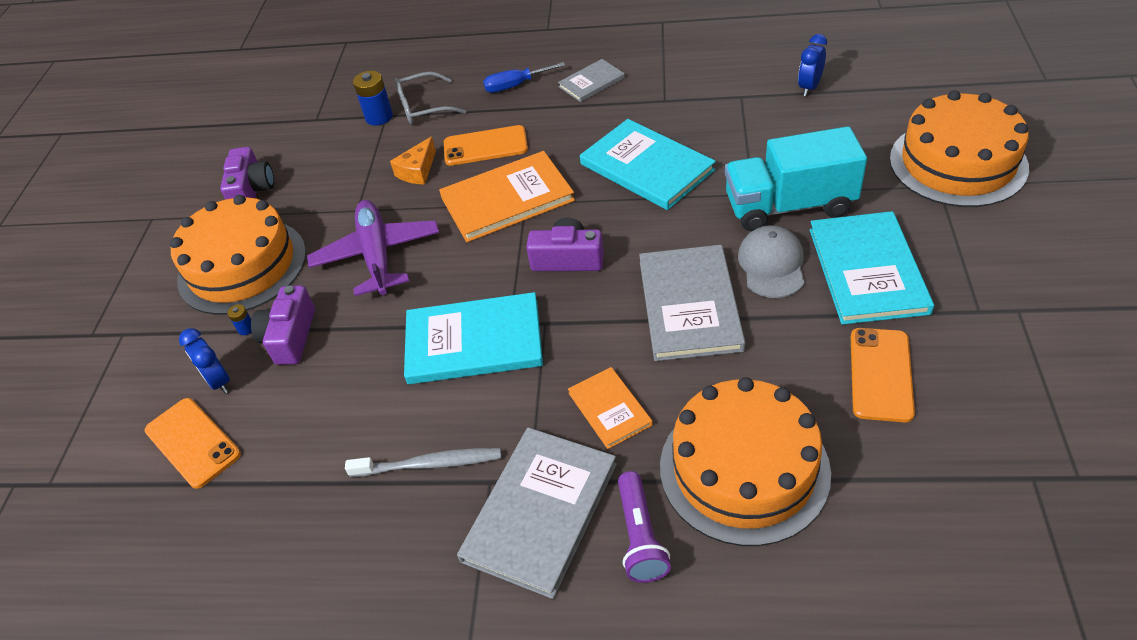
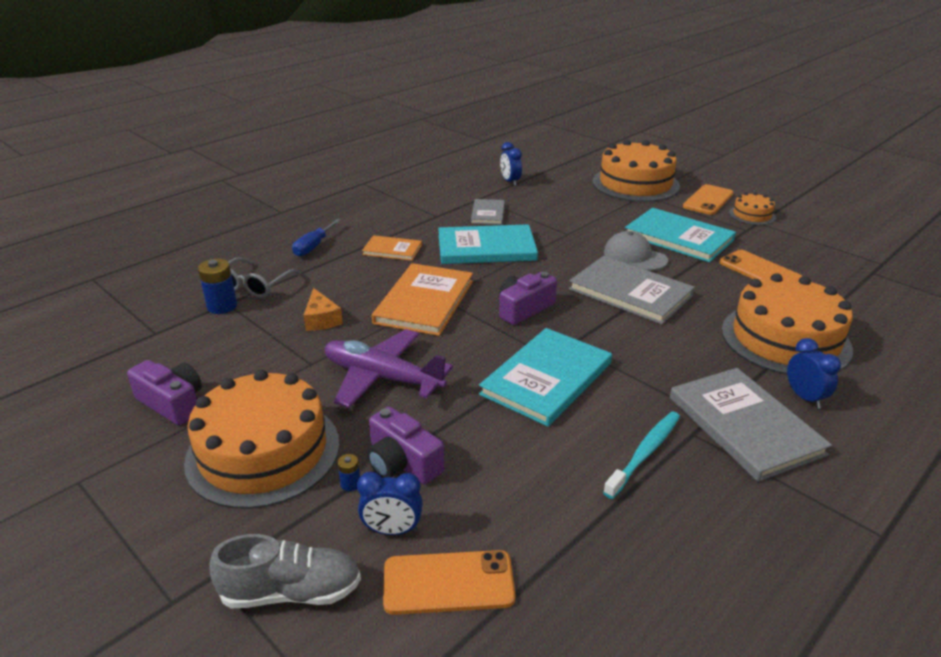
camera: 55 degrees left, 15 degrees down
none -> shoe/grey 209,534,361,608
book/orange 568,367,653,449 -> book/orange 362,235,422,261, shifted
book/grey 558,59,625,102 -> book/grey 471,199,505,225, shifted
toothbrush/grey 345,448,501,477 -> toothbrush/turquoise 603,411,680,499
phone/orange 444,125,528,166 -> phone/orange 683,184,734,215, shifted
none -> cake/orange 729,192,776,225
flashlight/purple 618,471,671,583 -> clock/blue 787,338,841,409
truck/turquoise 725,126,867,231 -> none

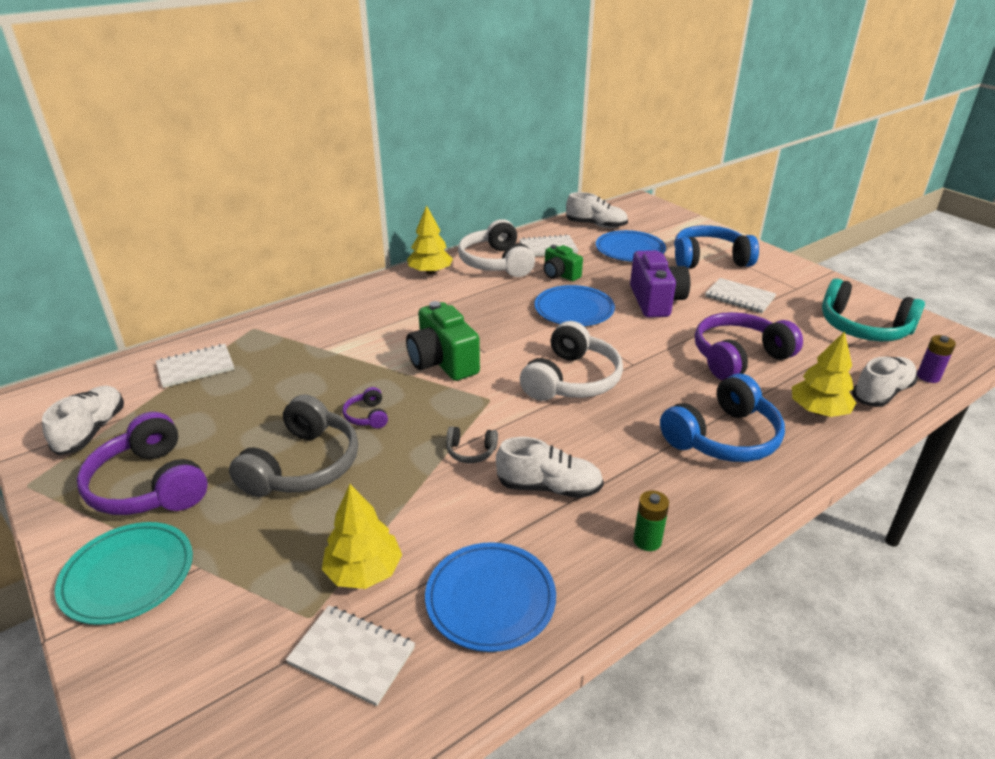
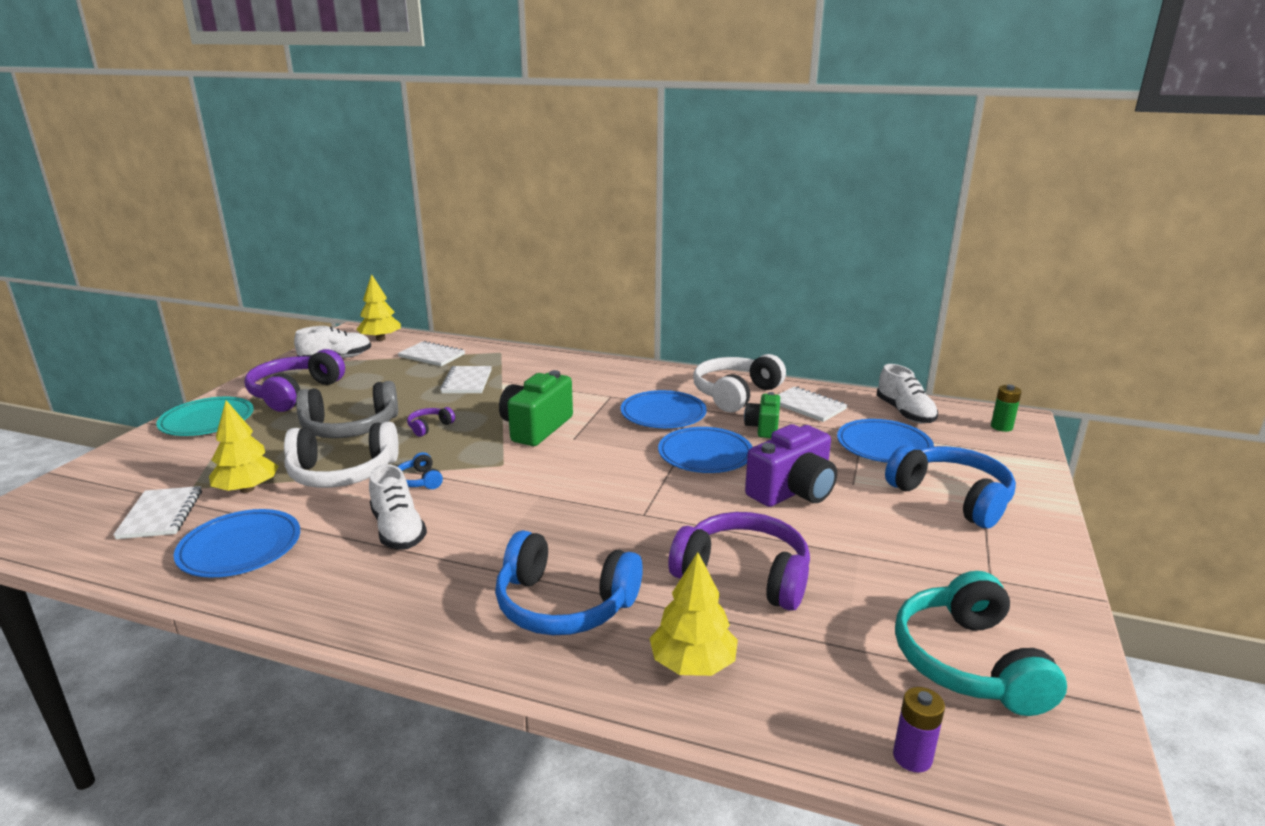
camera: 55 degrees right, 10 degrees down
headphones/white 520,321,623,401 -> headphones/white 284,422,399,488, shifted
tree/yellow 407,205,453,275 -> tree/yellow 356,274,401,341, shifted
headphones/grey 446,426,498,463 -> headphones/blue 397,452,443,489
notebook/white 705,278,776,313 -> notebook/white 440,366,492,393, shifted
none -> plate/blue 620,390,707,428
battery/green 633,491,669,551 -> battery/green 991,385,1022,432, shifted
shoe/white 852,356,918,407 -> none

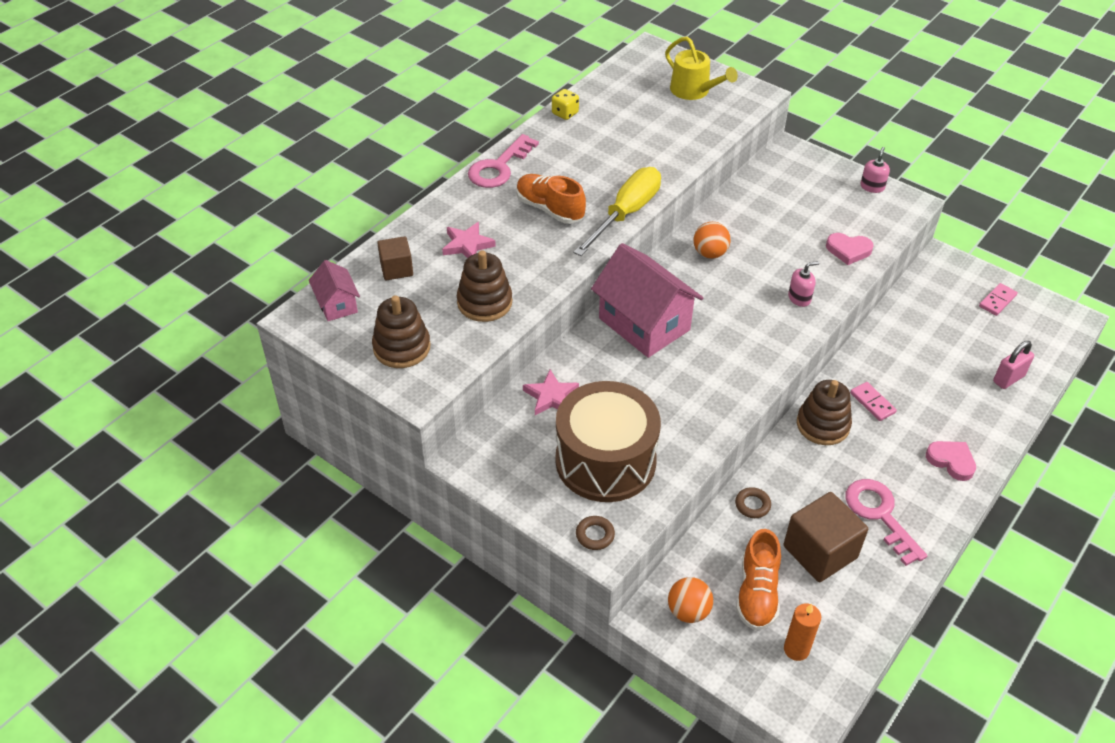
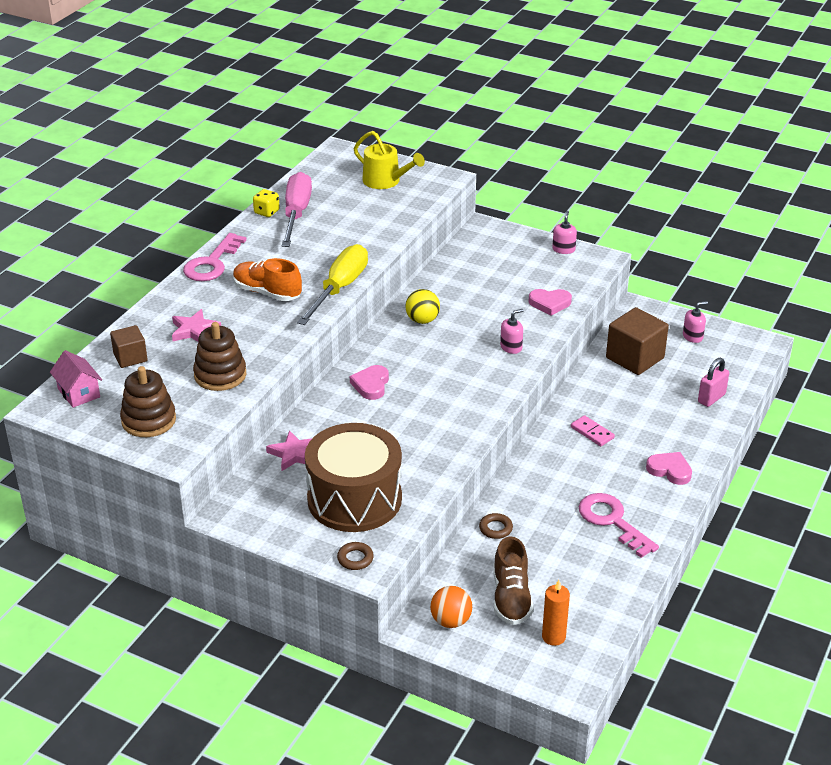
camera: 10 degrees left, 10 degrees down
none -> screwdriver/pink 281,172,312,247
house/pink 591,243,704,358 -> heart/pink 350,365,389,400
ball/orange 694,222,730,258 -> ball/yellow 405,289,440,324
shoe/orange 736,529,781,630 -> shoe/brown 493,536,533,625
cube/brown 783,492,868,582 -> cube/brown 606,307,669,375, shifted
domino/pink 979,283,1018,316 -> soap dispenser/pink 683,301,708,343
stacking toy/brown 797,380,852,445 -> none

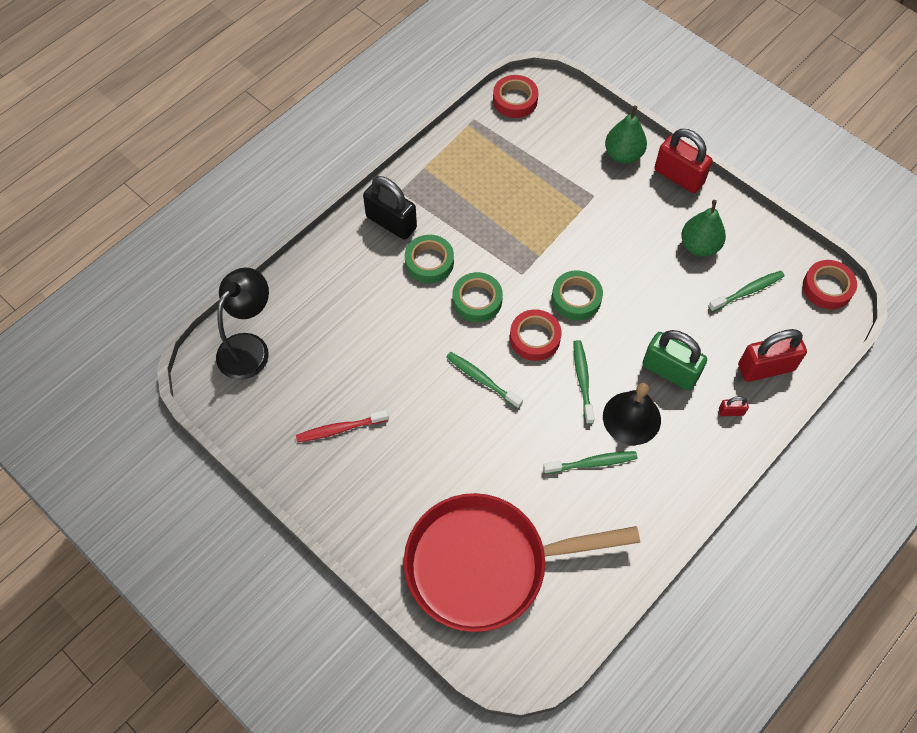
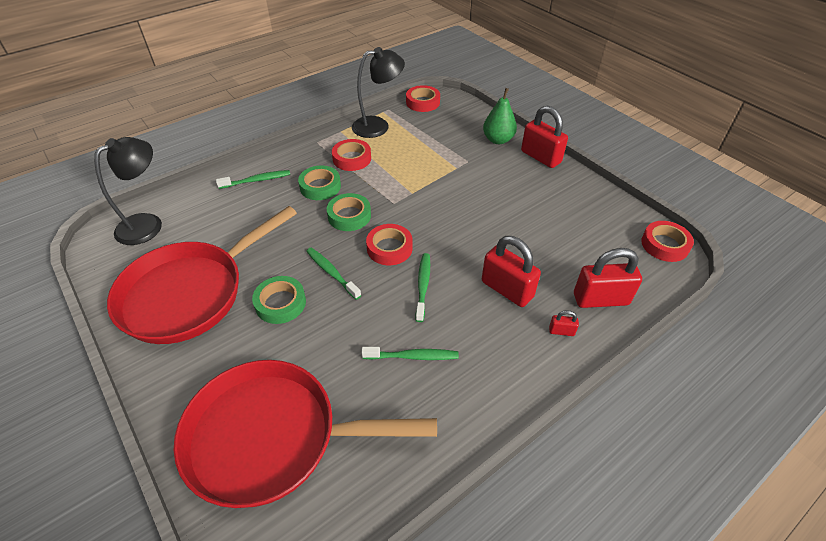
camera: 10 degrees right, 15 degrees down
toothbrush/red 296,410,389,442 -> pan/red 107,206,297,344
toothbrush/green 708,271,784,312 -> toothbrush/green 216,170,290,189, shifted
tape/green 552,270,603,320 -> tape/green 252,276,306,324, shifted
none -> tape/red 332,139,371,171
none -> lamp/black 352,47,405,138
padlock/green 642,330,707,391 -> padlock/red 482,236,541,307
padlock/black 363,176,417,240 -> none
bell/black 603,383,661,445 -> none
pear/green 681,200,726,257 -> none

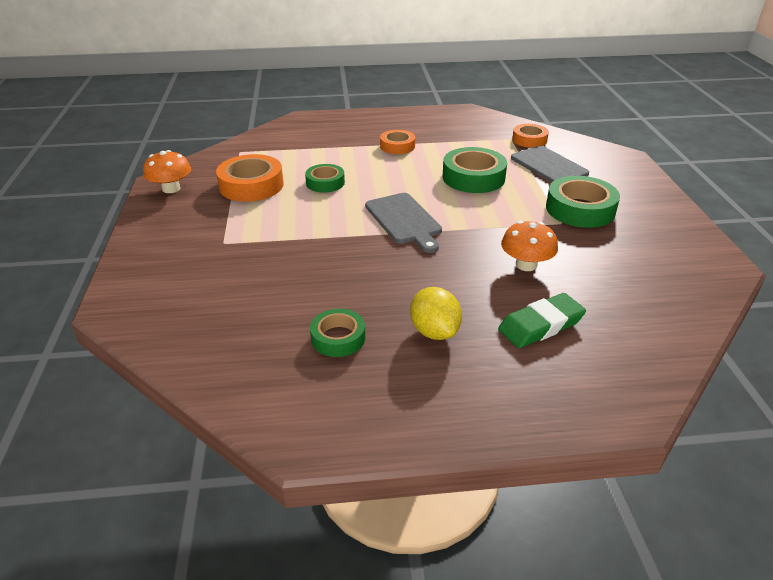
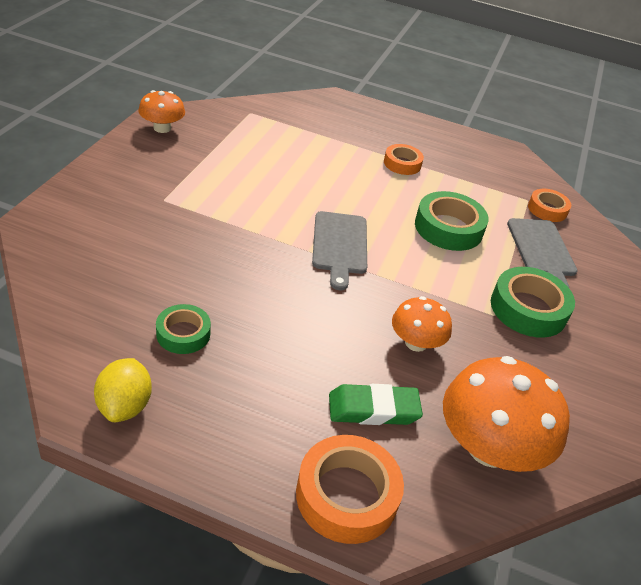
camera: 20 degrees right, 5 degrees up
lemon/yellow 410,287,462,340 -> lemon/yellow 94,358,152,422, shifted
tape/orange 216,154,284,202 -> tape/orange 296,435,404,544, shifted
none -> mushroom/orange 443,356,570,472
tape/green 305,164,345,193 -> none

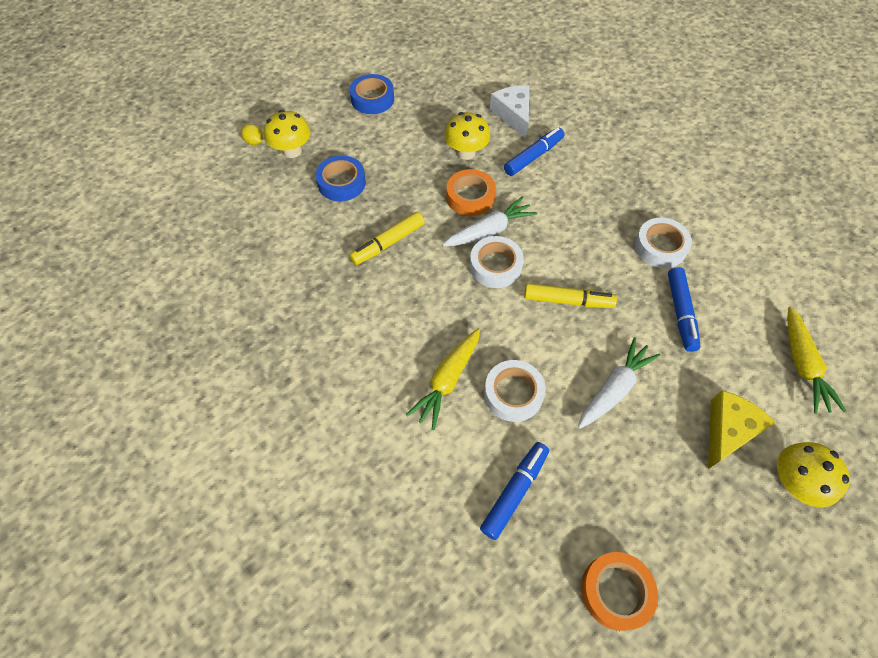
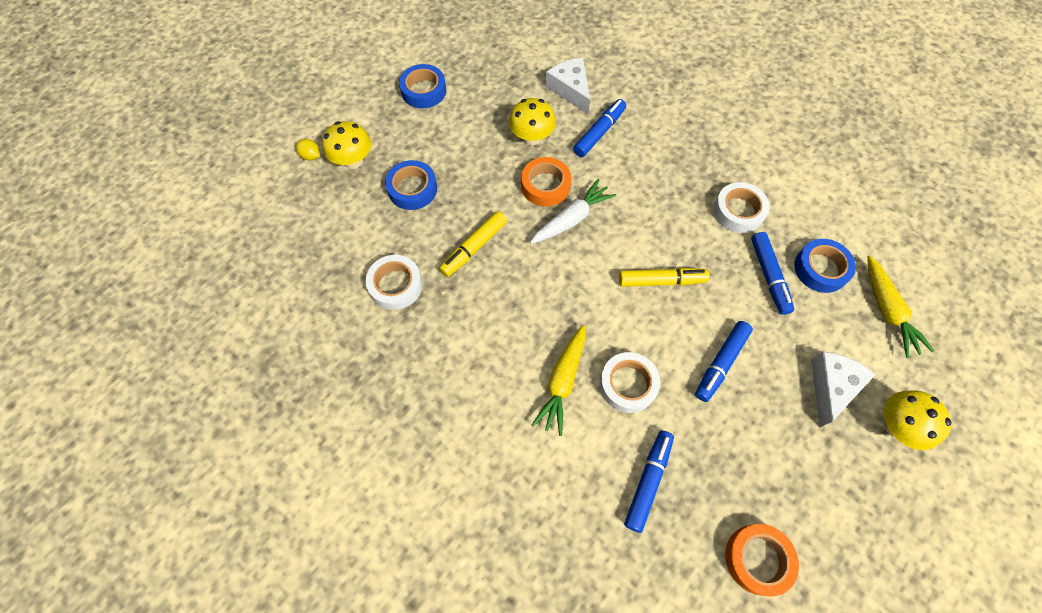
camera: 10 degrees left, 5 degrees up
tape/white 470,236,524,288 -> tape/white 365,255,422,310, shifted
carrot/white 578,337,660,429 -> marker/blue 695,321,753,402
none -> tape/blue 794,239,856,293
cheese/yellow 708,390,775,469 -> cheese/white 811,351,876,428

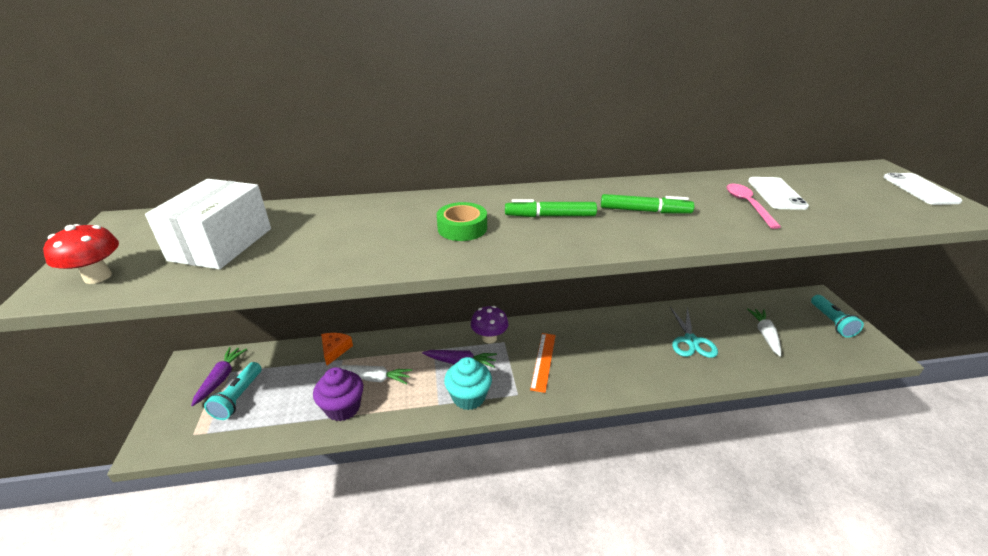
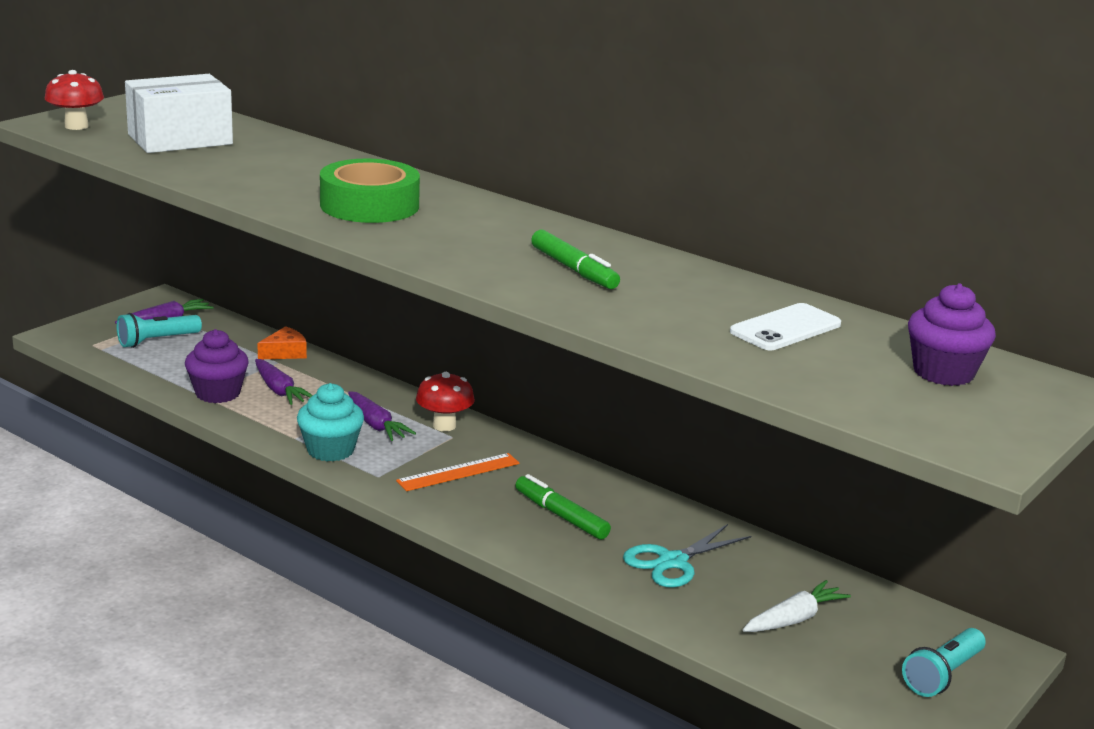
camera: 45 degrees right, 10 degrees down
carrot/white 339,365,412,385 -> carrot/purple 255,359,313,405
tape/green 437,202,487,241 -> tape/green 320,158,420,223, x1.56
mushroom/purple 471,306,508,344 -> mushroom/red 416,372,475,431
marker/green 505,199,597,217 -> marker/green 515,474,611,540, shifted
none -> cupcake/purple 908,283,996,386
spoon/pink 727,184,781,229 -> none
phone/white 883,173,962,205 -> none

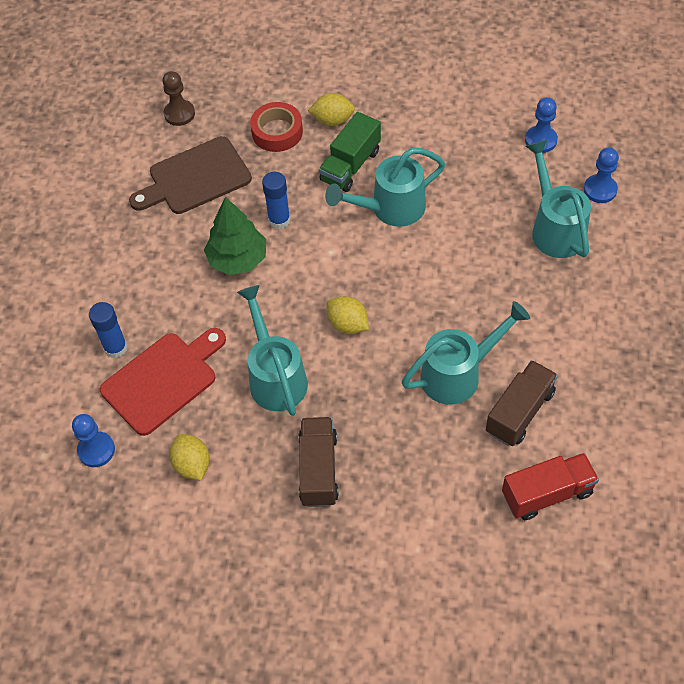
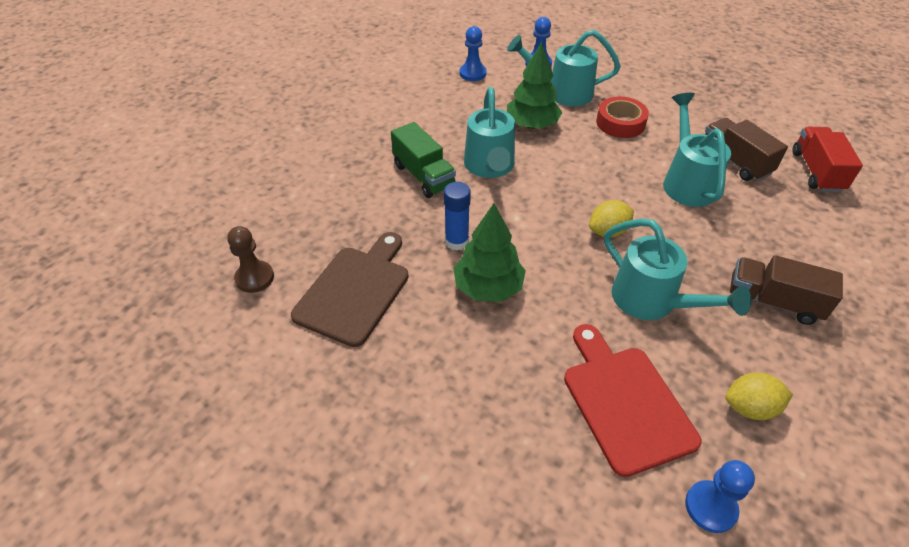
camera: 70 degrees left, 10 degrees down
cutting board/brown 129,136,252,214 -> cutting board/brown 291,232,409,347, 150 degrees counterclockwise
none -> tree/green 507,42,562,129
tape/red 250,102,303,152 -> tape/red 596,97,649,138, shifted
watering can/turquoise 237,285,308,416 -> watering can/turquoise 604,218,751,320, 135 degrees counterclockwise
glue stick/blue 89,302,128,358 -> none
lemon/yellow 308,93,355,126 -> none

